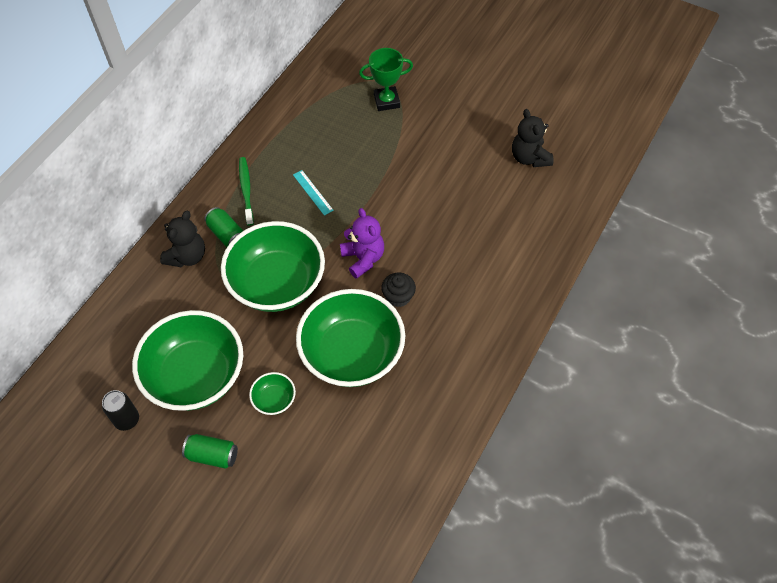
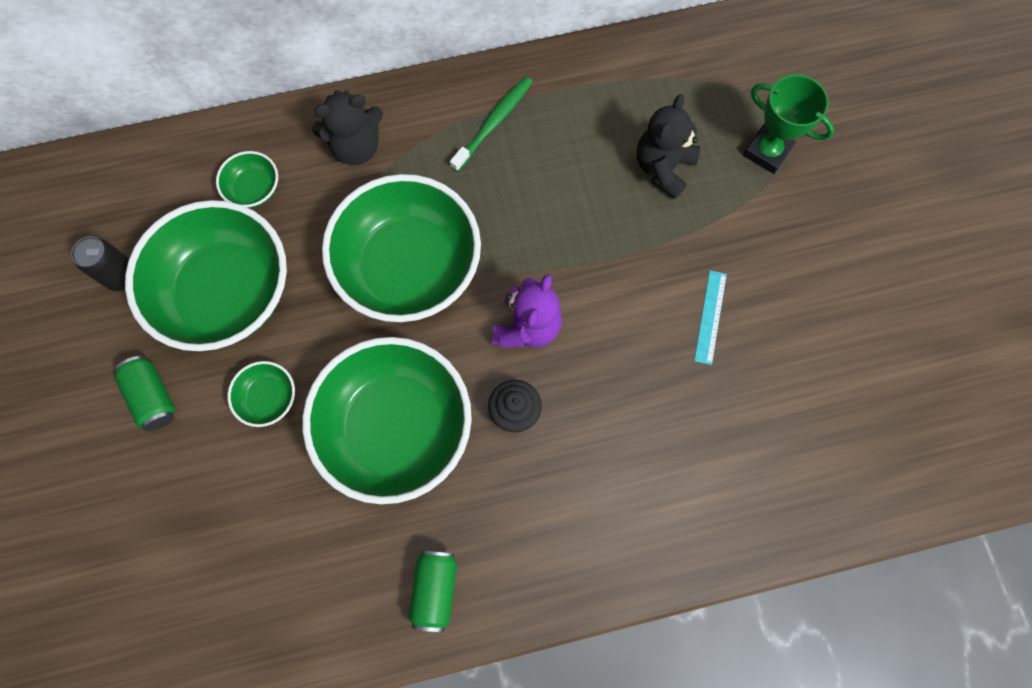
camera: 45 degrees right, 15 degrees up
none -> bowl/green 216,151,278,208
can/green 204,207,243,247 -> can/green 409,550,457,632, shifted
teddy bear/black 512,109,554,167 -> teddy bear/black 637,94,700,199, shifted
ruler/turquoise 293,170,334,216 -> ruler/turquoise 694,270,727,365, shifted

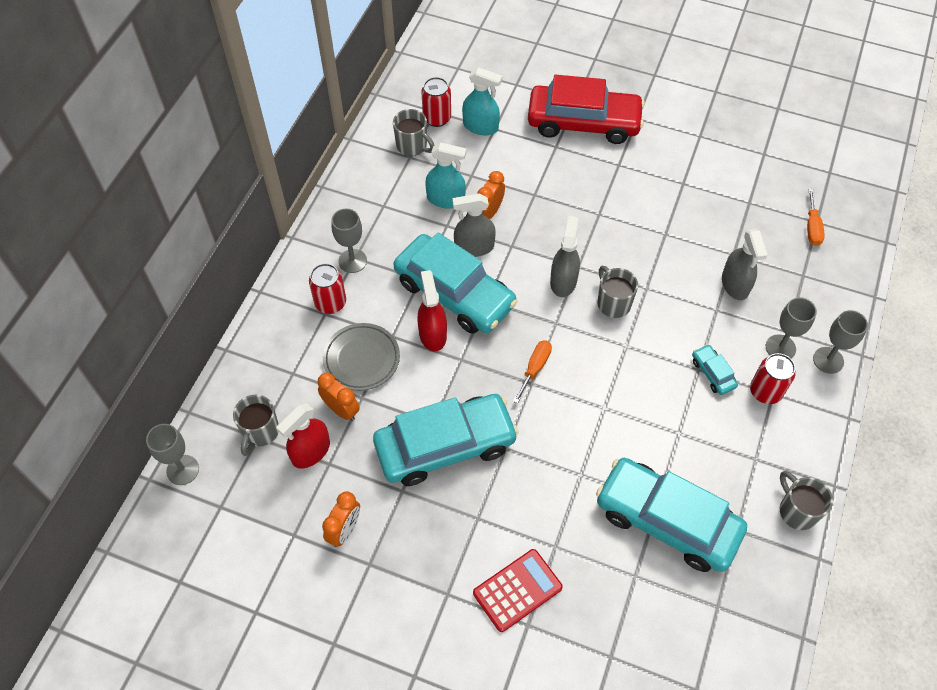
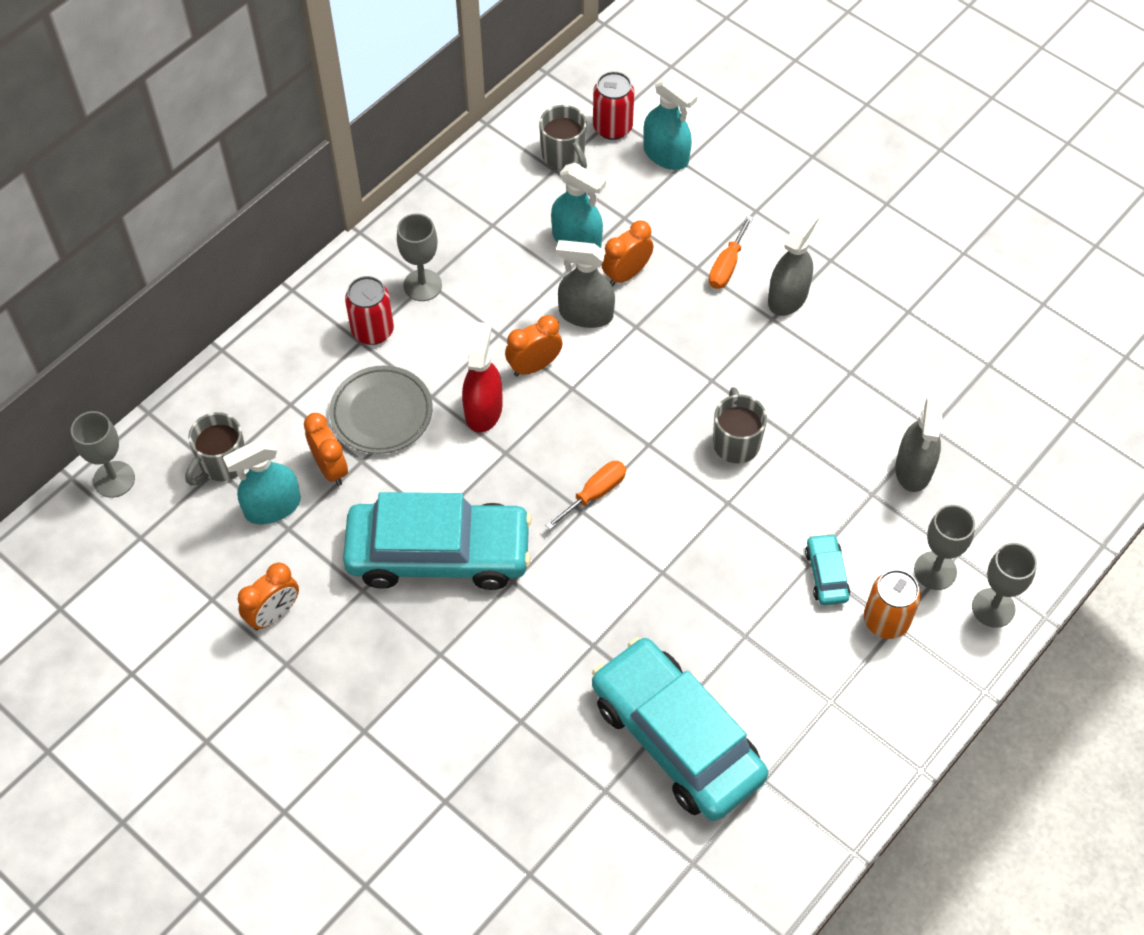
camera: 20 degrees right, 0 degrees up
spray bottle/red 276,403,330,469 -> spray bottle/turquoise 223,439,301,524
car/turquoise 393,233,517,334 -> clock/orange 505,315,562,376
screwdriver/orange 807,188,825,246 -> screwdriver/orange 709,215,753,289, shifted
spray bottle/grey 550,216,580,297 -> spray bottle/grey 768,209,819,316, shifted
can/red 750,353,796,404 -> can/orange 864,569,921,639
calculator/red 473,549,563,632 -> none
car/red 528,75,645,144 -> none
mug/grey 780,471,833,530 -> none

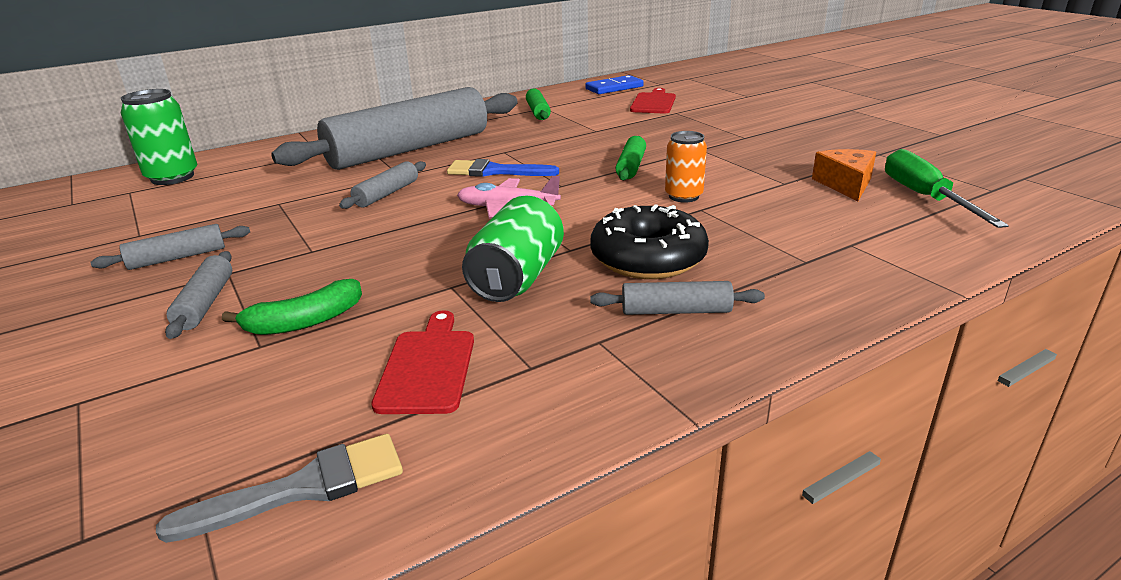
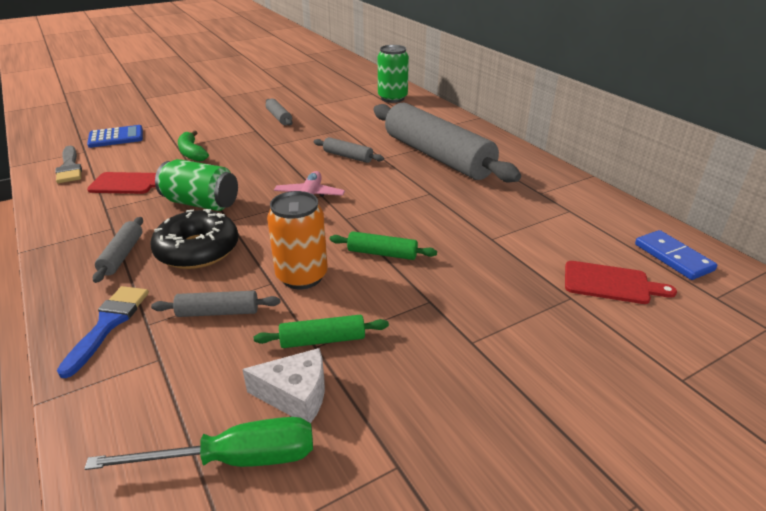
camera: 90 degrees right, 5 degrees up
brush/blue 447,159,559,177 -> brush/blue 57,286,149,378, shifted
none -> calculator/blue 87,125,143,148
rolling pin/grey 165,251,232,339 -> rolling pin/grey 151,291,280,317, shifted
cheese/orange 812,149,876,201 -> cheese/white 242,348,325,423
rolling pin/green 526,88,551,120 -> rolling pin/green 254,315,389,348, shifted
can/orange 665,131,707,203 -> can/orange 267,191,328,289, x1.50

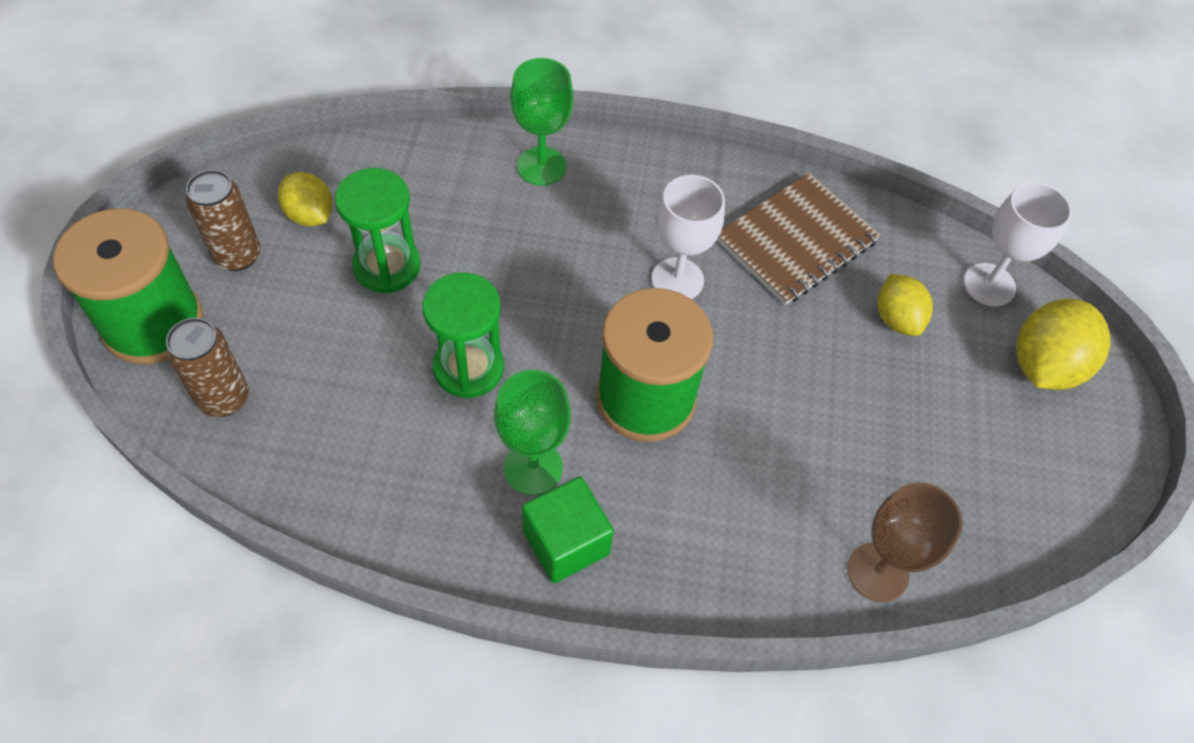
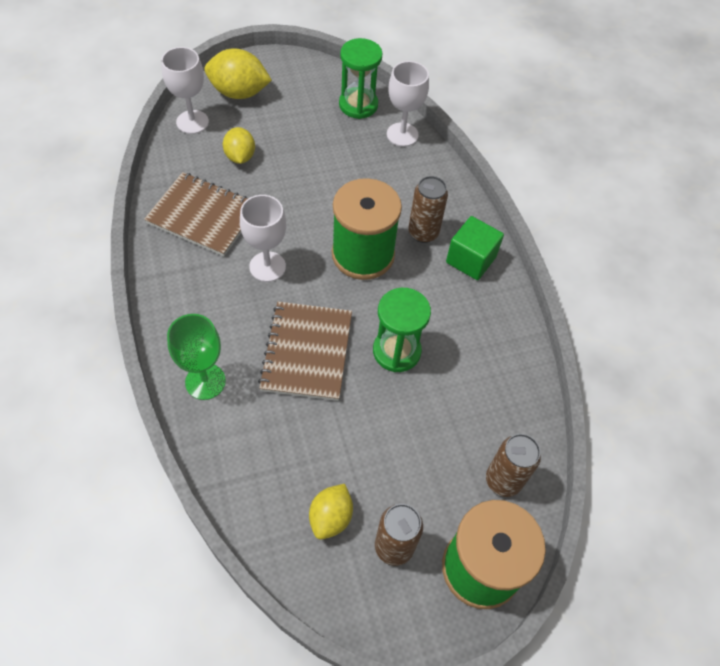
camera: 115 degrees left, 0 degrees up
lemon/yellow 878,274,933,336 -> lemon/yellow 223,127,255,164, 60 degrees counterclockwise
none -> notebook/brown 258,302,352,401
hourglass/green 335,168,421,293 -> hourglass/green 339,38,382,119, shifted
goblet/brown 847,483,962,602 -> goblet/white 387,61,429,147
none -> can/brown 408,176,448,243
goblet/green 494,370,571,495 -> none

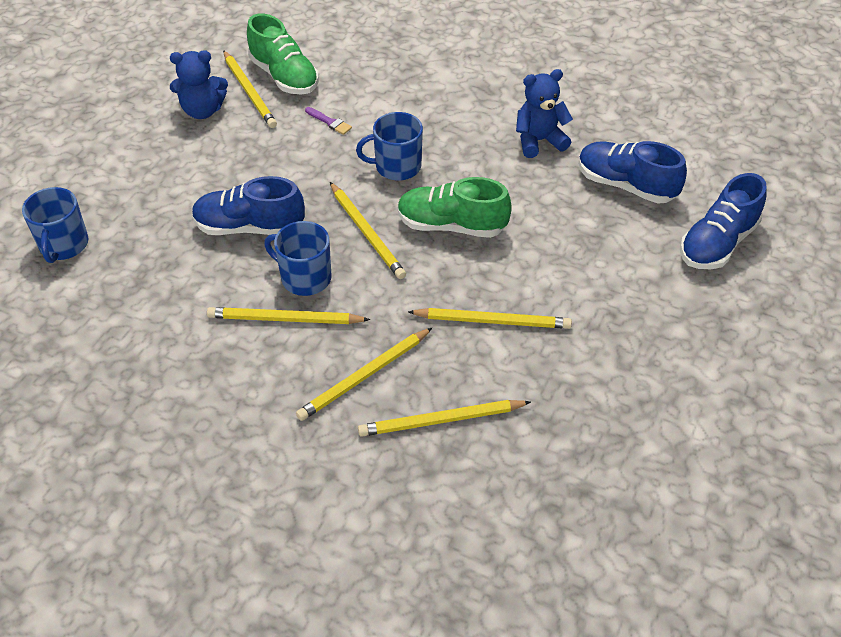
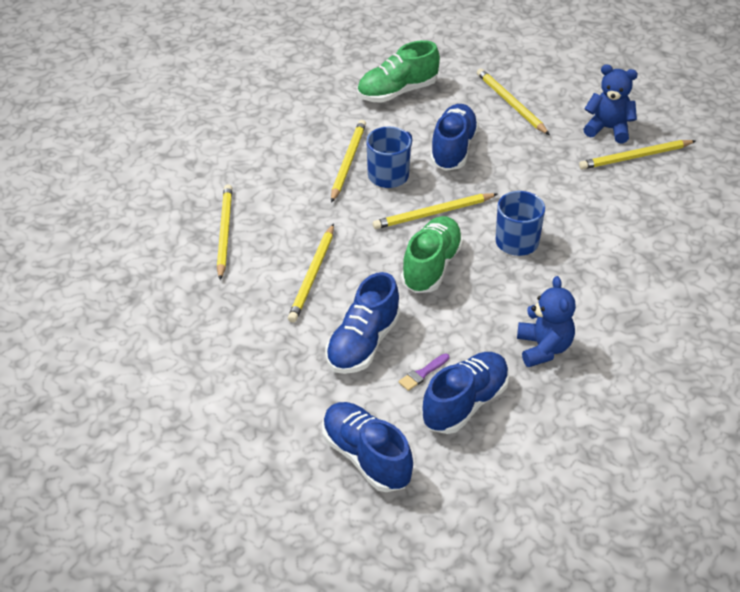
camera: 100 degrees right, 5 degrees down
none -> shoe/blue 325,272,400,374
shoe/green 247,13,319,95 -> shoe/green 357,40,440,103, shifted
brush/purple 305,107,352,135 -> brush/purple 398,354,449,391, shifted
pencil/yellow 296,328,432,421 -> pencil/yellow 477,68,550,135, shifted
teddy bear/blue 170,50,228,119 -> teddy bear/blue 583,64,638,143, 105 degrees clockwise
mug/blue 22,187,88,263 -> none

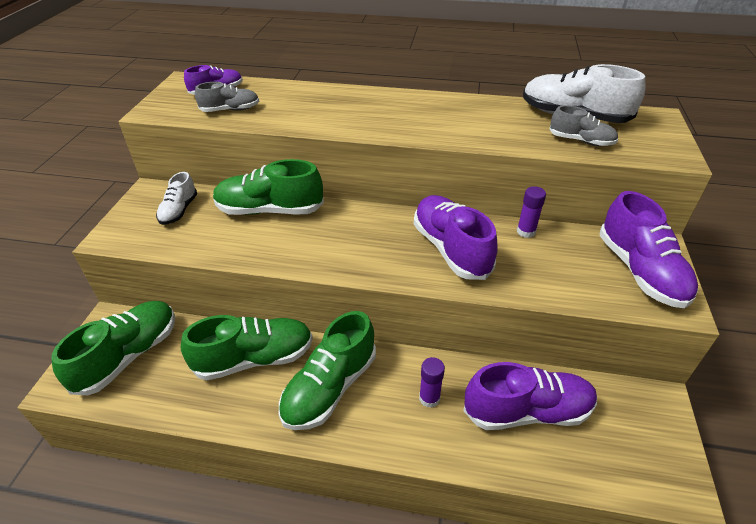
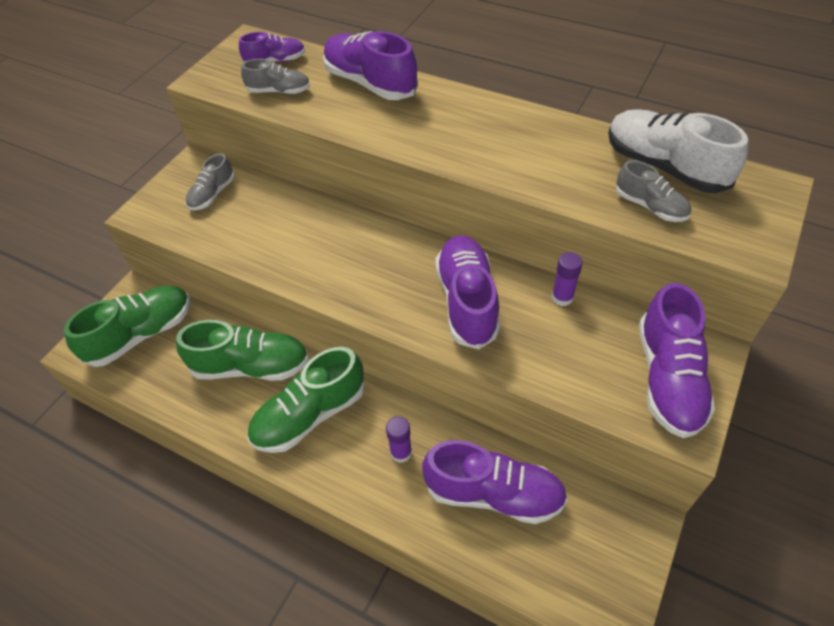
camera: 20 degrees right, 10 degrees up
shoe/white 156,172,197,225 -> shoe/grey 186,153,235,211
none -> shoe/purple 323,31,418,100
shoe/green 213,159,324,215 -> none

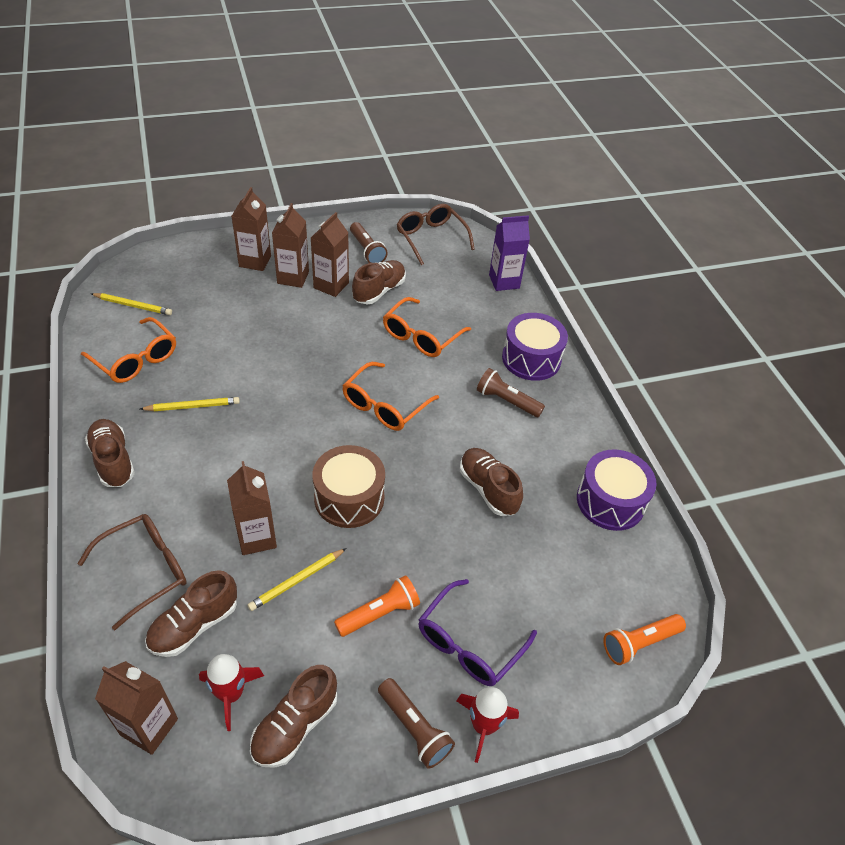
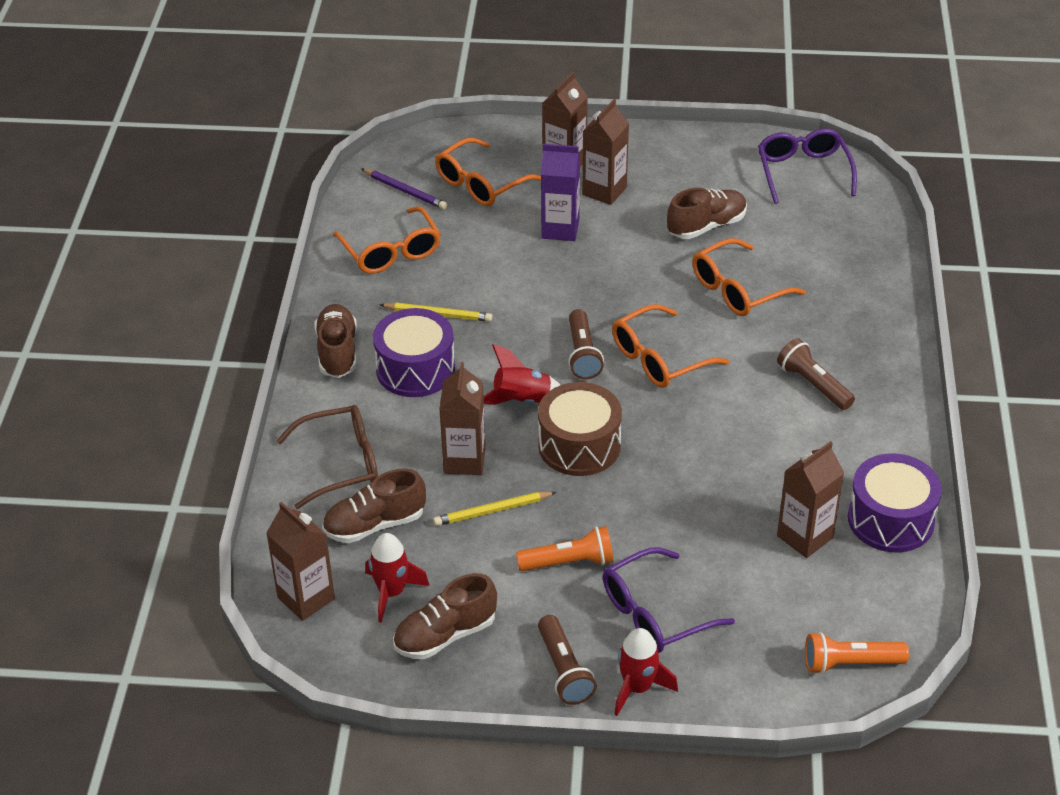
camera: 25 degrees right, 5 degrees down
pencil/yellow 91,293,172,315 -> pencil/purple 362,169,447,210
drum/purple 502,313,568,381 -> drum/purple 373,308,455,397, shifted
none -> glasses/orange 435,138,541,206
none -> rocket/red 484,344,560,405
carton/purple 489,215,530,291 -> carton/purple 541,144,580,241, shifted
flashlight/brown 350,222,388,263 -> flashlight/brown 568,309,604,379, shifted
glasses/brown 397,204,475,265 -> glasses/purple 758,128,857,204
carton/brown 311,212,349,297 -> carton/brown 777,441,844,558, shifted
shoe/brown 460,448,523,516 -> none

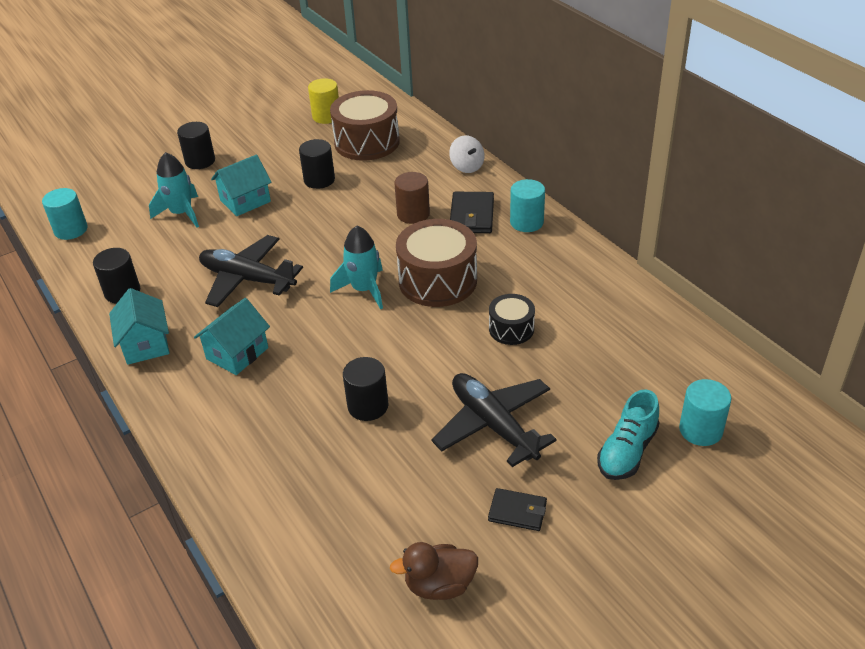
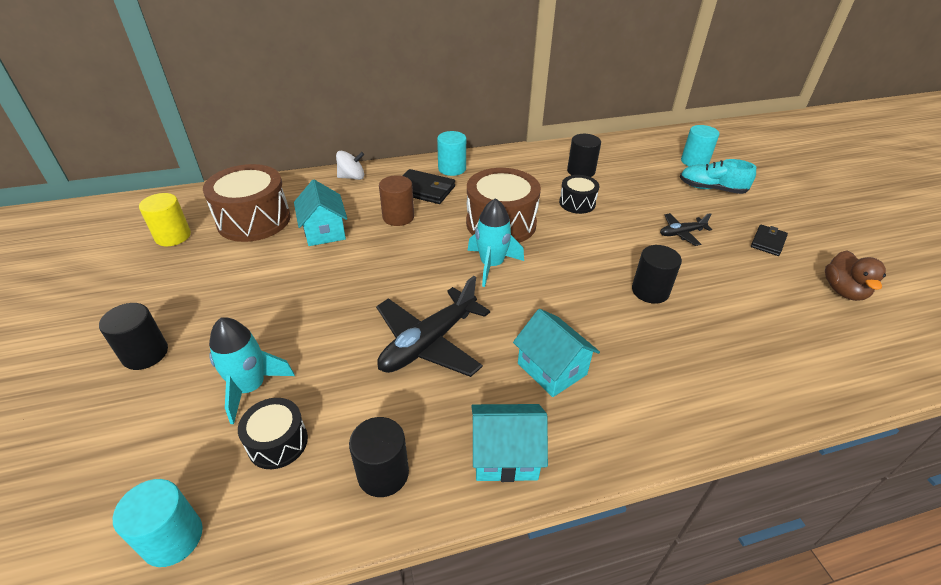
camera: 75 degrees left, 0 degrees up
none -> drum/black 238,398,308,469
house/turquoise 211,155,272,216 -> house/turquoise 294,180,347,246, shifted
cylinder/black 299,139,335,189 -> cylinder/black 567,134,601,177, shifted
plane/black 431,373,557,467 -> plane/black 660,213,712,246, x0.52
shoe/turquoise 597,389,660,480 -> shoe/turquoise 680,159,756,194, 150 degrees clockwise

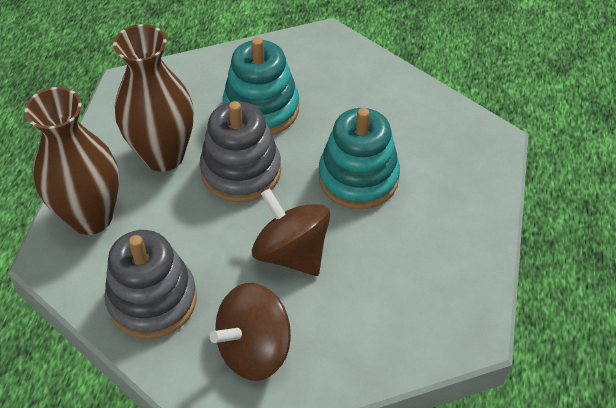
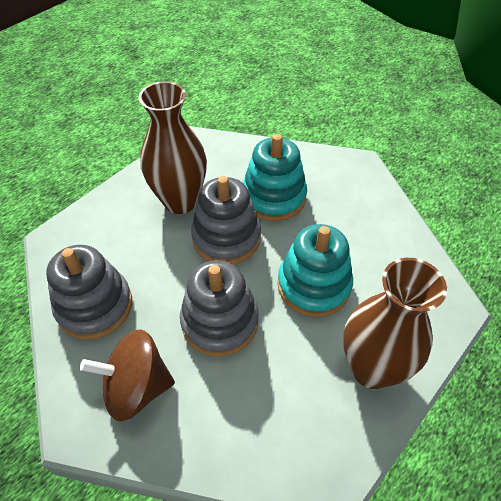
camera: 30 degrees right, 0 degrees up
spinning top/brown 252,188,330,276 -> stacking toy/grey 180,260,259,357
vase/brown 24,87,119,235 -> vase/brown 343,258,447,389, shifted

